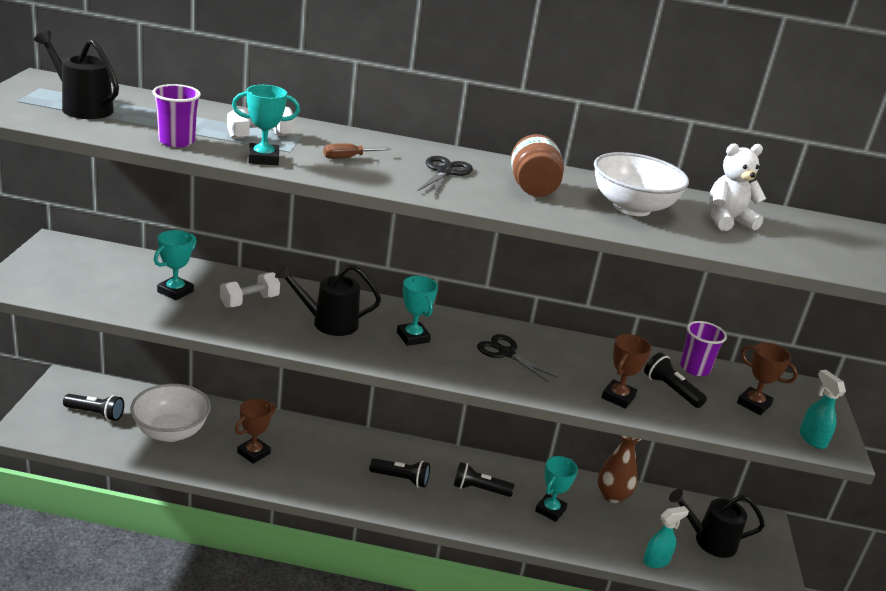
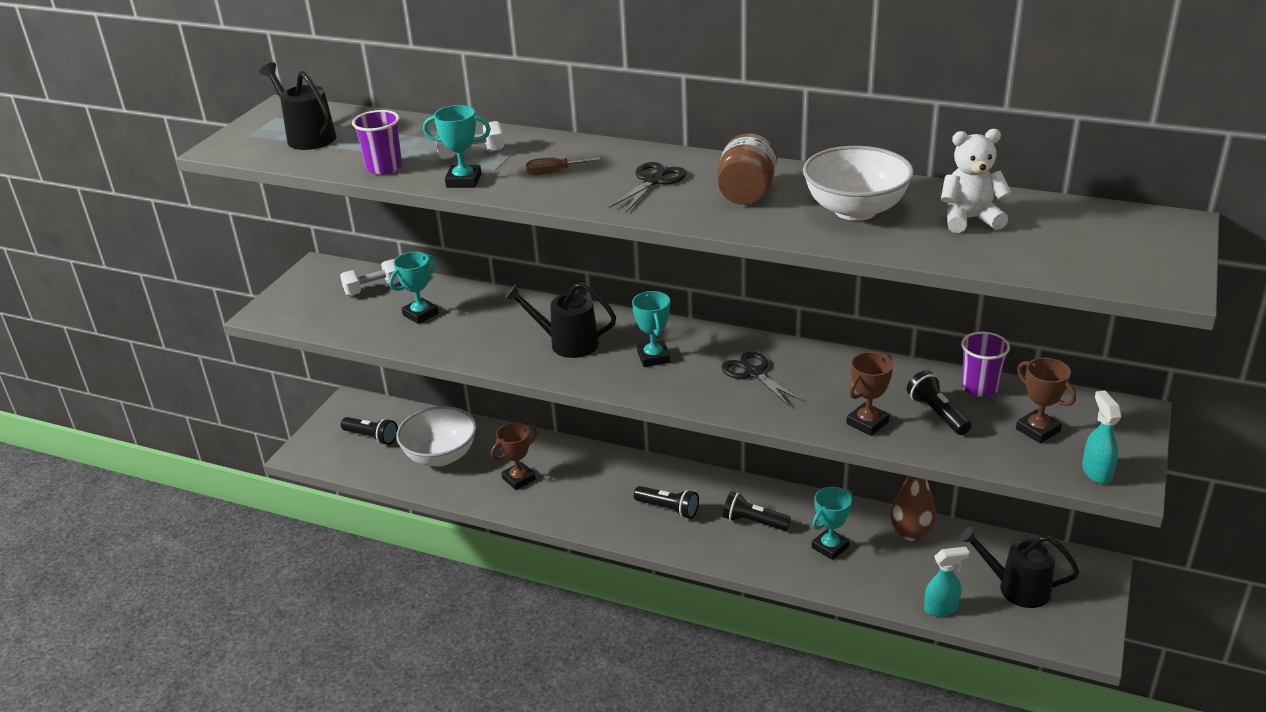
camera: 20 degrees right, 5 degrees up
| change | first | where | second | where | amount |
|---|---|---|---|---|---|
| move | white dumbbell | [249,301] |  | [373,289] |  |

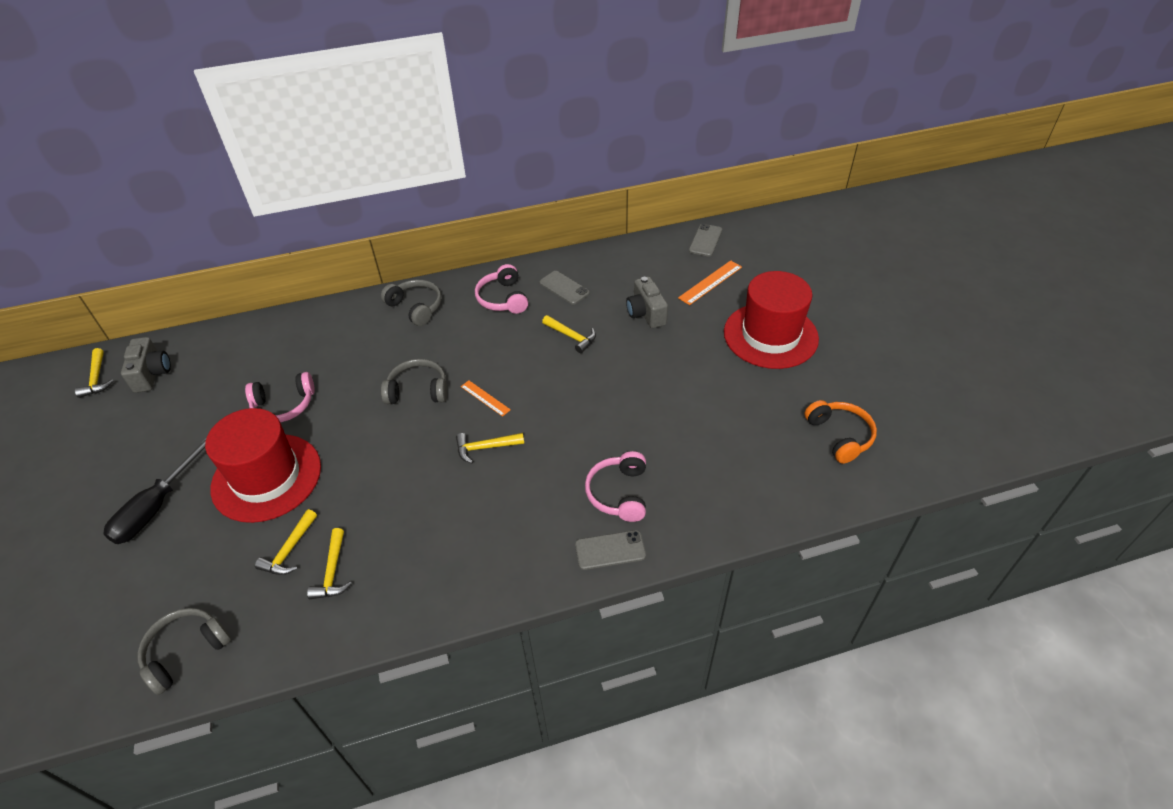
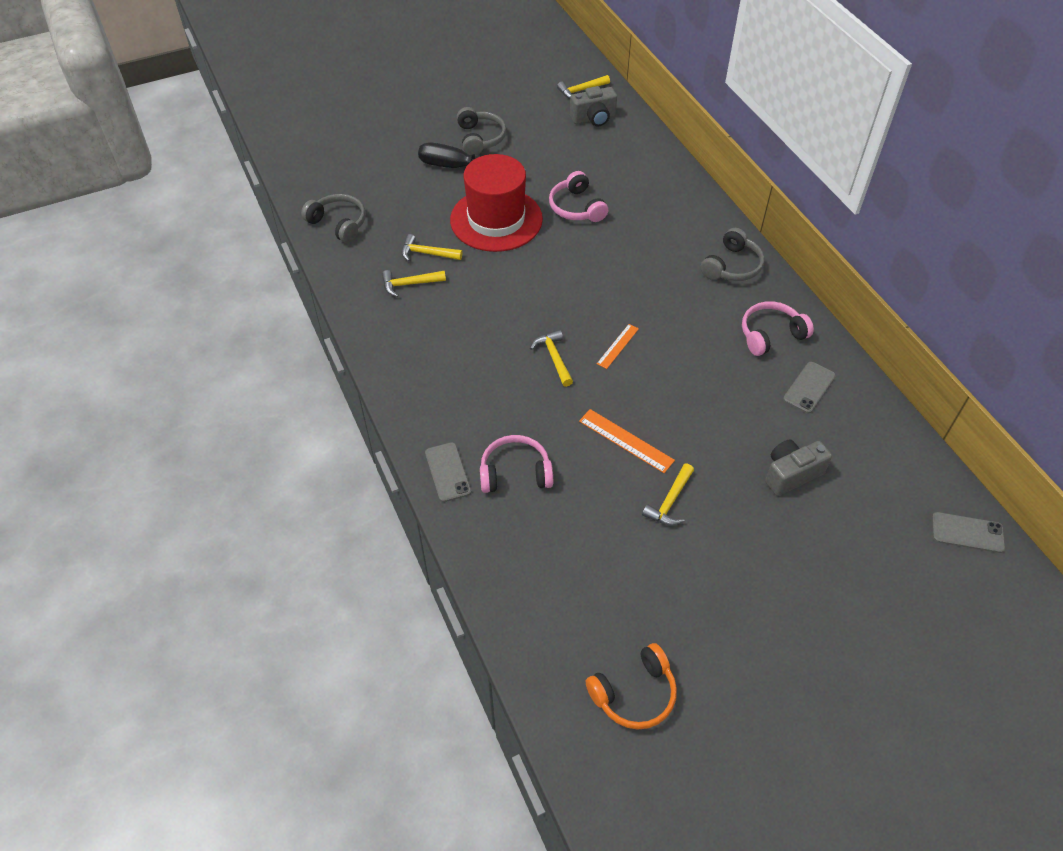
camera: 80 degrees right, 5 degrees up
| change | first | where | second | where | amount |
|---|---|---|---|---|---|
| delete | red hat | [770,335] |  |  |  |
| move | grey headphones | [418,390] |  | [480,138] |  |
| move | yellow hammer | [571,336] |  | [670,501] |  |
| move | orange ruler | [710,282] |  | [626,440] |  |

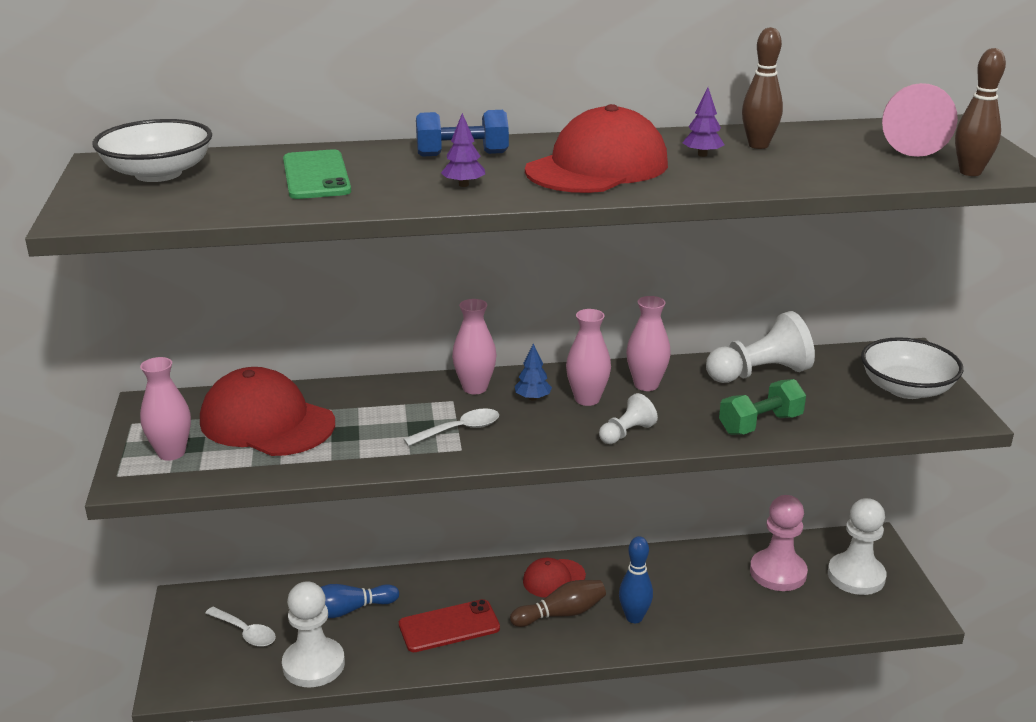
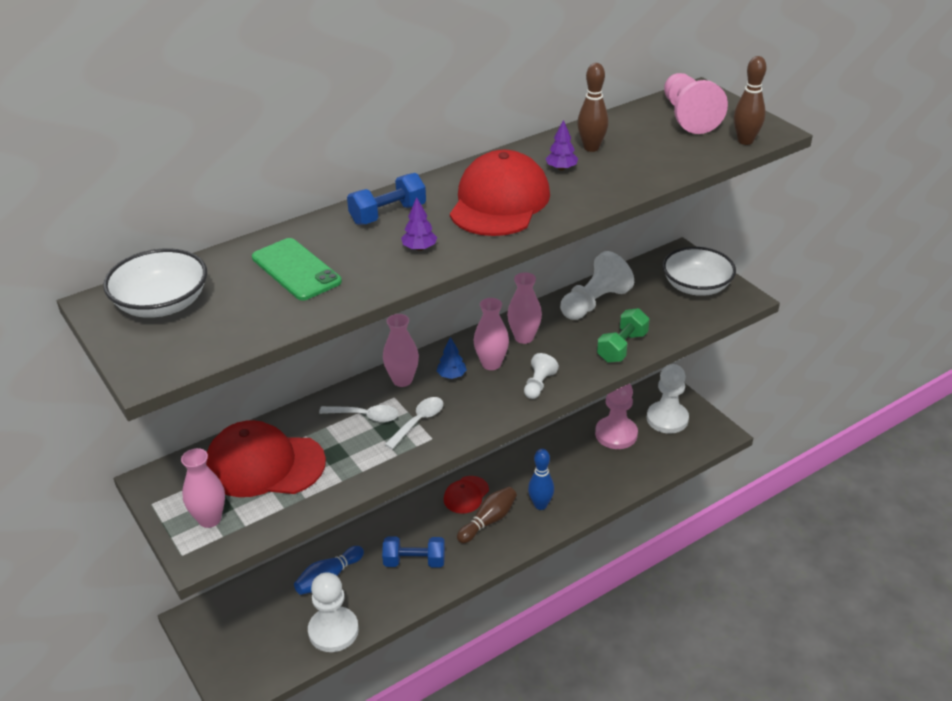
camera: 25 degrees left, 10 degrees up
| change | first | where | second | where | amount |
|---|---|---|---|---|---|
| move | white spoon | [245,632] |  | [365,416] |  |
| replace | red phone | [449,626] | blue dumbbell | [414,561] |  |

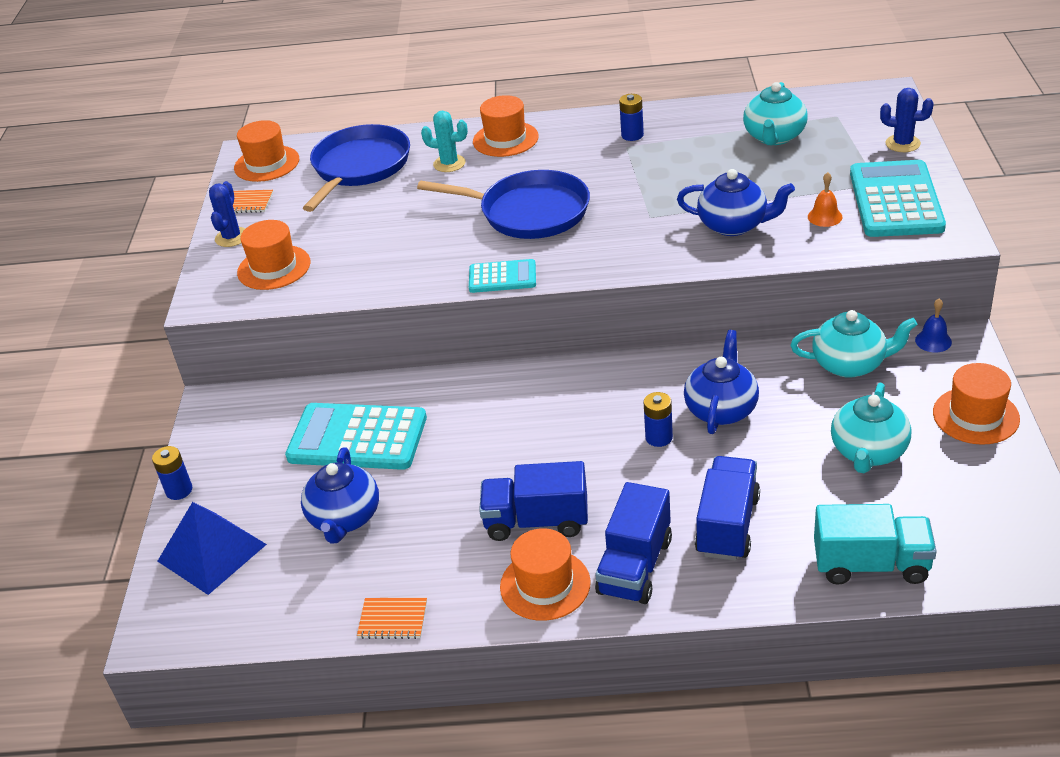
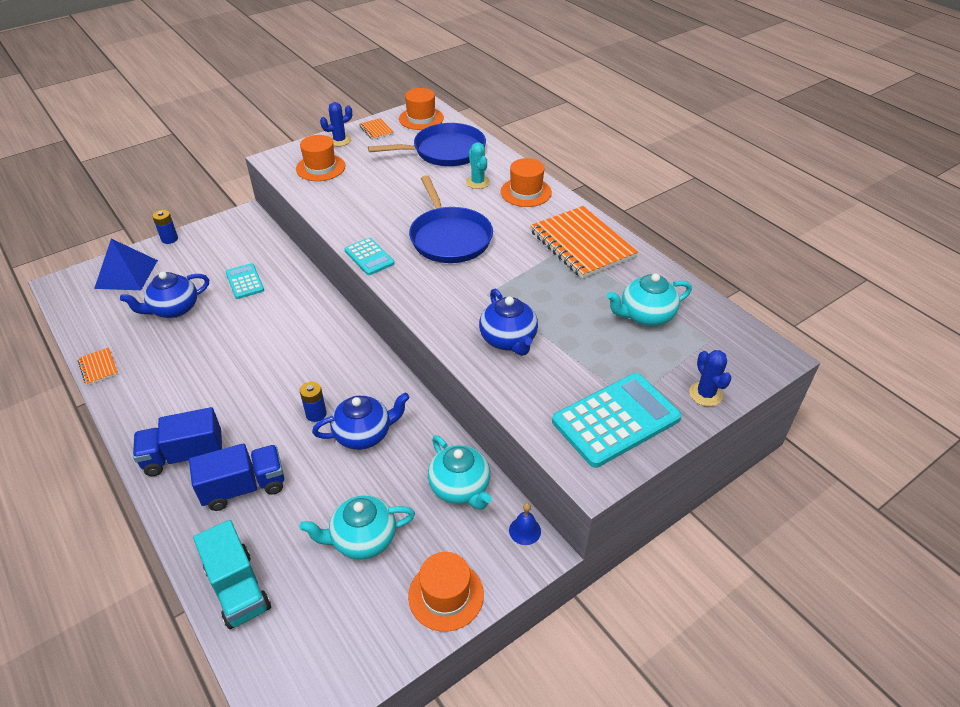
camera: 50 degrees right, 5 degrees up
| change | first | where | second | where | amount |
|---|---|---|---|---|---|
| delete | blue truck | [536,521] |  |  |  |
| delete | orange hat | [545,585] |  |  |  |
| delete | orange bell | [825,217] |  |  |  |
| replace | blue battery | [632,135] | orange notebook | [581,244] |  |
| resize | turquoise calculator | [357,438] |  | [245,281] | x0.54 |

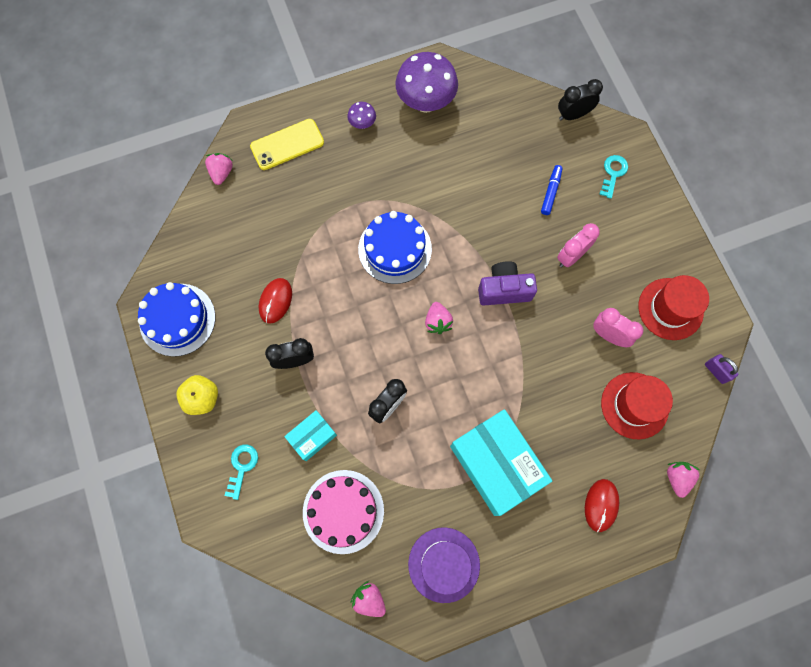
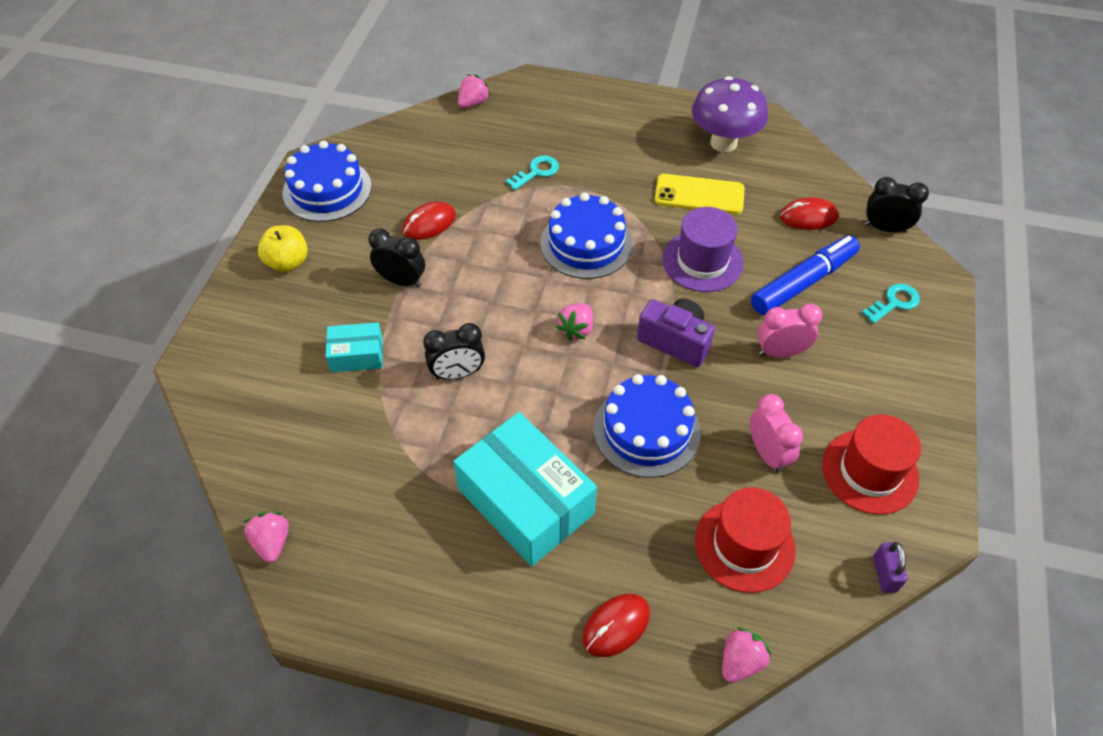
camera: 35 degrees right, 20 degrees down
| change | first | where | second | where | amount |
|---|---|---|---|---|---|
| delete | pink cake | [343,511] |  |  |  |
| delete | purple mushroom | [362,124] |  |  |  |
| insert |  |  | blue cake | [646,430] |  |
| insert |  |  | red mouse | [808,217] |  |
| move | turquoise key | [242,467] |  | [536,172] |  |
| move | yellow phone | [287,145] |  | [699,195] |  |
| move | purple hat | [444,564] |  | [702,261] |  |
| rotate | turquoise box | [496,464] |  | [525,501] | 45 degrees counterclockwise |
| resize | blue marker | [551,192] |  | [803,282] | x1.89 |

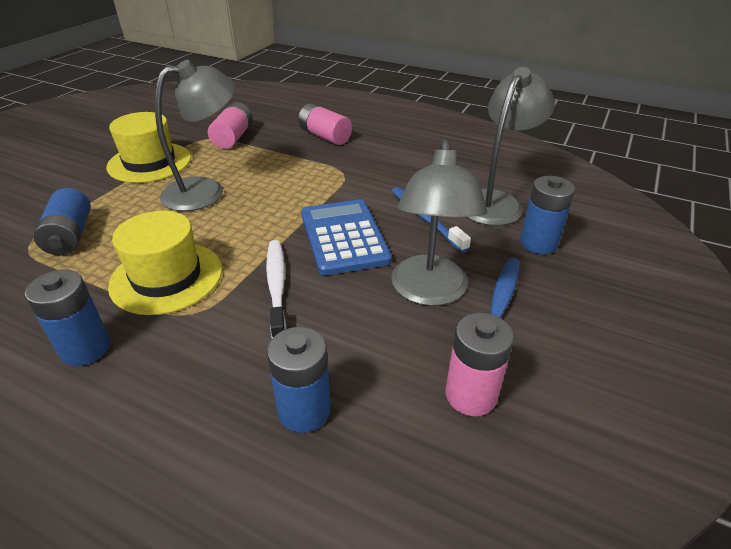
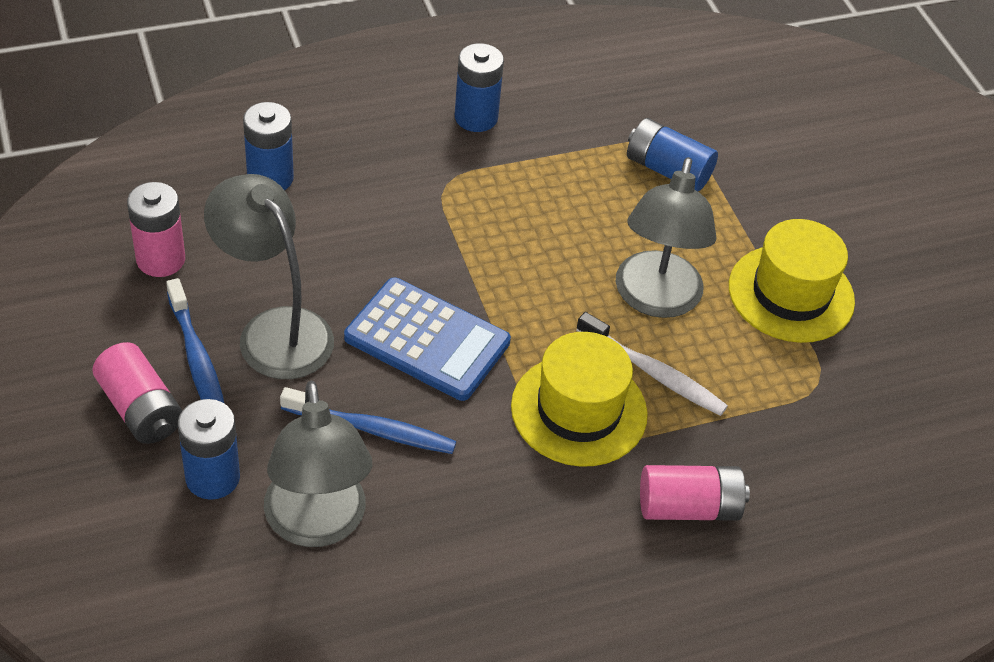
camera: 130 degrees right, 10 degrees up
| change | first | where | second | where | amount |
|---|---|---|---|---|---|
| move | yellow hat | [166,277] |  | [579,410] |  |
| move | pink battery | [233,137] |  | [140,409] |  |
| move | white toothbrush | [276,286] |  | [653,372] |  |

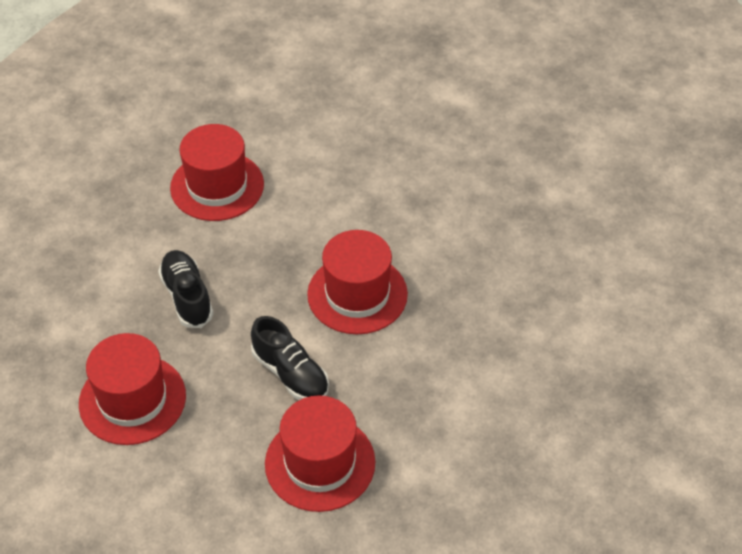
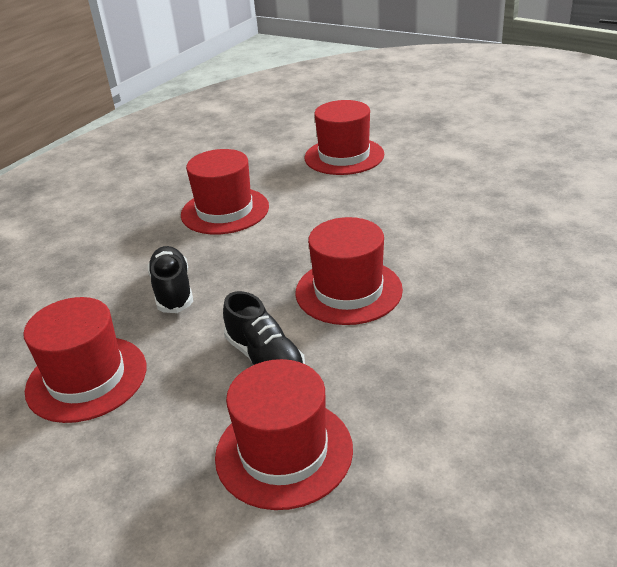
camera: 10 degrees right, 15 degrees down
| change | first | where | second | where | amount |
|---|---|---|---|---|---|
| insert |  |  | red hat | [344,156] |  |

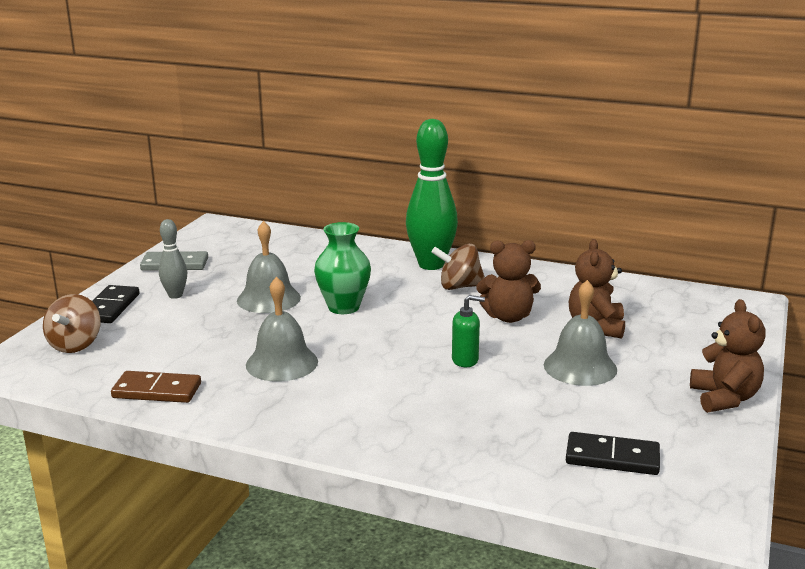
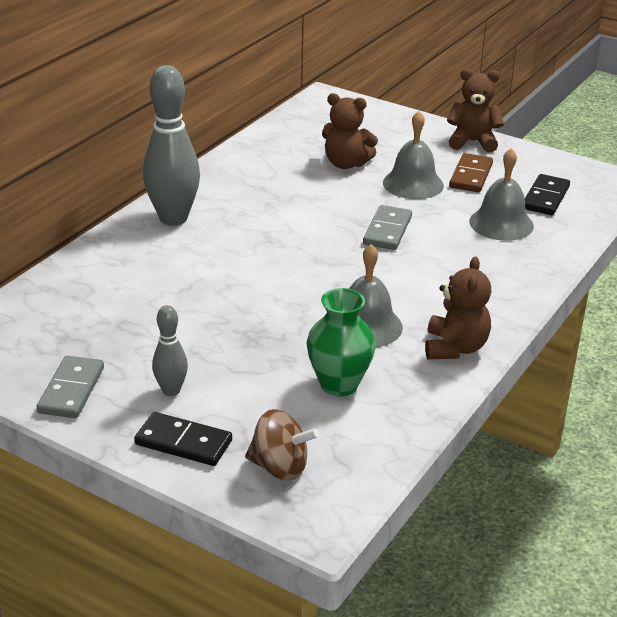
camera: 80 degrees left, 10 degrees up
| change | first | where | second | where | amount |
|---|---|---|---|---|---|
| delete | brown spinning top | [459,287] |  |  |  |
| move | brown domino | [157,391] |  | [471,176] |  |
| move | grey bell | [268,299] |  | [501,223] |  |
| move | green vase | [343,307] |  | [339,384] |  |
| move | brown teddy bear | [508,317] |  | [455,348] |  |
| replace | green soap dispenser | [465,360] | grey domino | [387,231] |  |
| recolor | green bowling pin | [431,265] | grey bowling pin | [173,218] |  |

